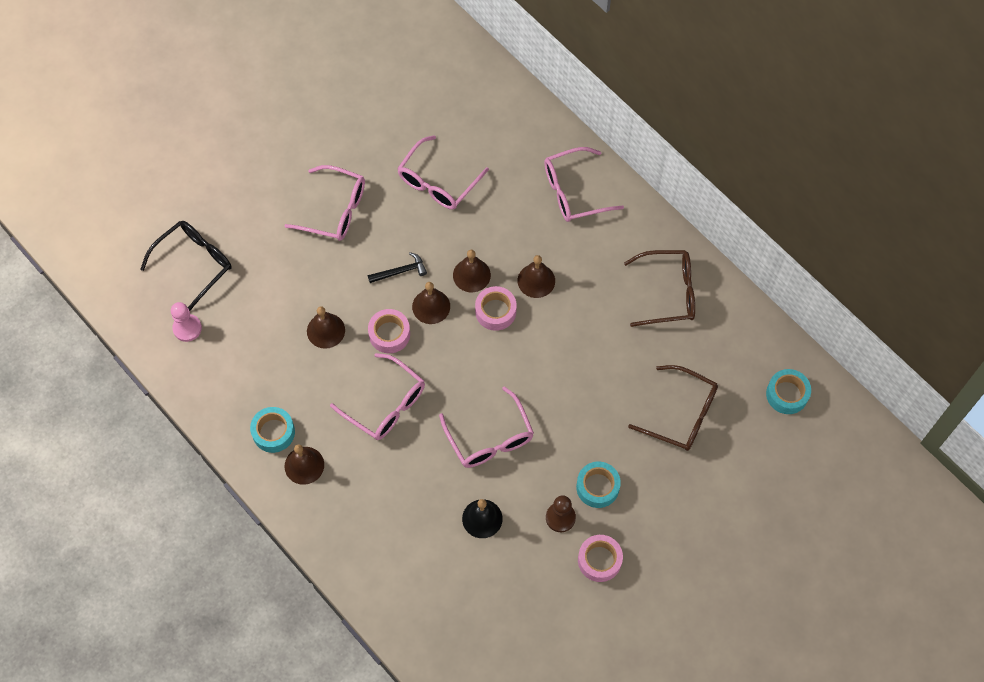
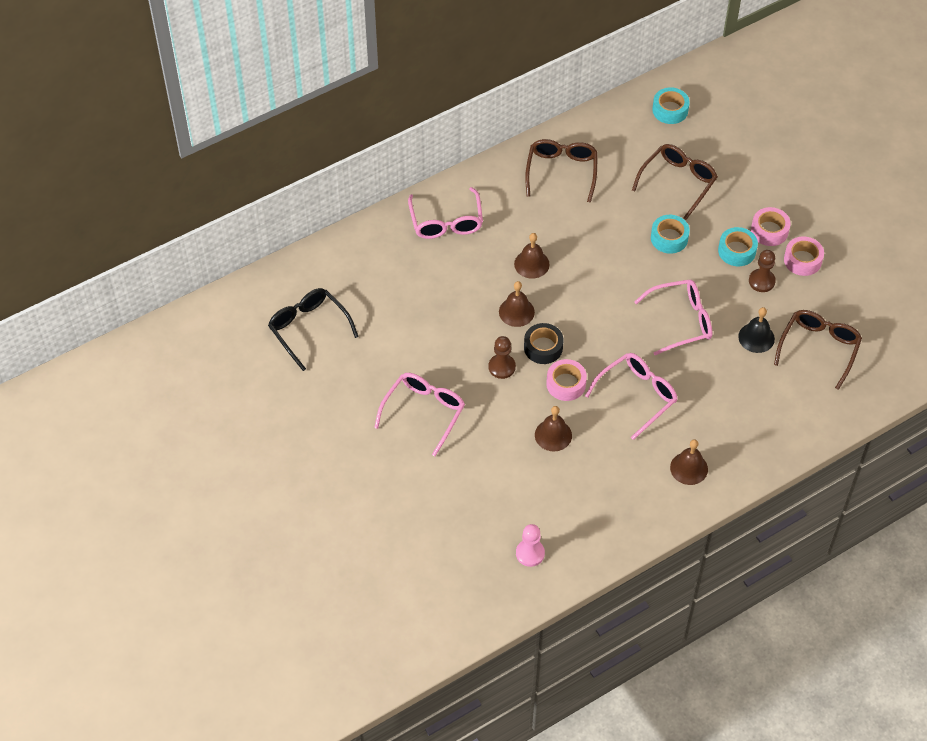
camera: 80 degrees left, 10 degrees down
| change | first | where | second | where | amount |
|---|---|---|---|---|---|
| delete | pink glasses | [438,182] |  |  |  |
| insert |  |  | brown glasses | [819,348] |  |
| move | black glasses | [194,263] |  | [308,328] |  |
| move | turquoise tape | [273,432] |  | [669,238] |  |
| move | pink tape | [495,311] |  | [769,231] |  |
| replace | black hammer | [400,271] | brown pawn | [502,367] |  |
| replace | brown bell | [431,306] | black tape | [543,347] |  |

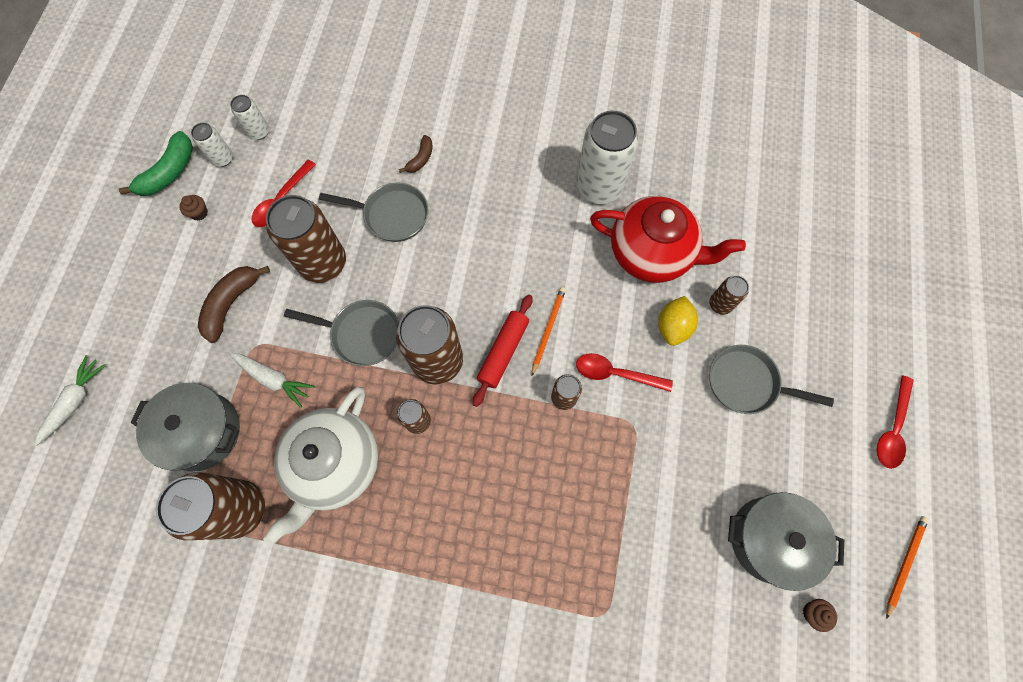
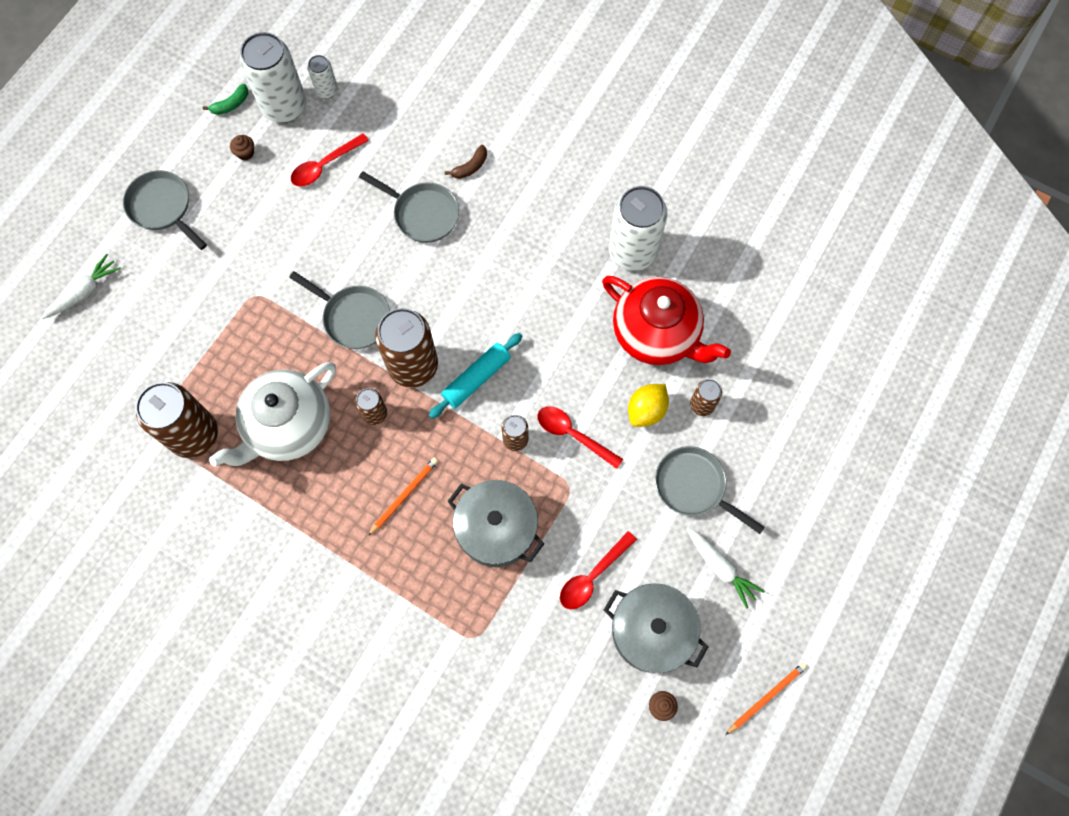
camera: 20 degrees right, 0 degrees up
| change | first | where | second | where | amount |
|---|---|---|---|---|---|
| delete | brown banana | [231,304] |  |  |  |
| delete | brown can | [323,263] |  |  |  |
| insert |  |  | grey pan | [163,207] |  |
| move | grey pot | [202,431] |  | [496,528] |  |
| move | white carrot | [274,379] |  | [720,567] |  |
| move | orange pencil | [548,329] |  | [404,495] |  |
| move | red spoon | [892,429] |  | [592,576] |  |
| recolor | red rolling pin | [503,352] | turquoise rolling pin | [476,379] |  |
| resize | green banana | [169,172] |  | [231,104] | x0.57 |
| resize | white can | [223,159] |  | [284,106] | x2.03 |

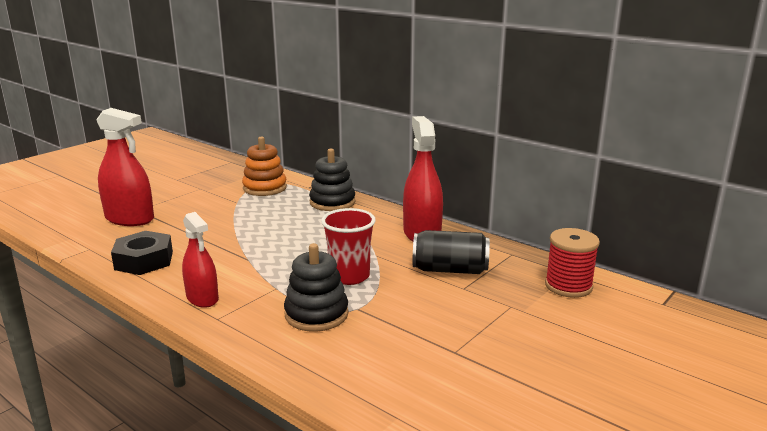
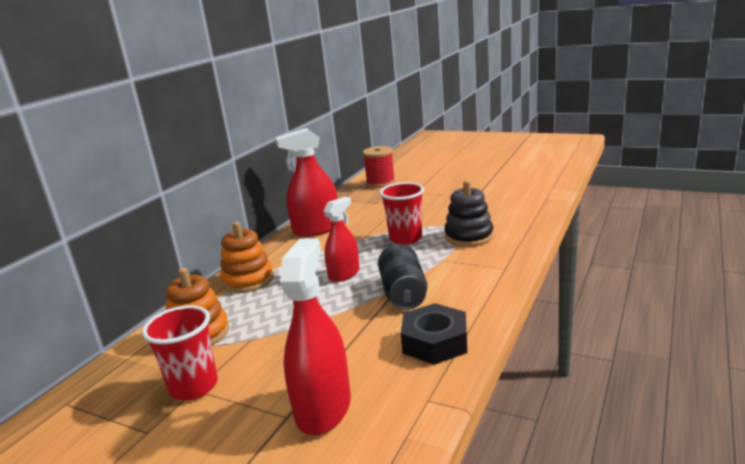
camera: 100 degrees left, 0 degrees up
| change | first | where | second | where | amount |
|---|---|---|---|---|---|
| insert |  |  | red cup | [194,386] |  |
| move | red spray bottle | [202,298] |  | [344,274] |  |
| move | black can | [450,270] |  | [403,293] |  |
| recolor | black stacking toy | [332,202] | orange stacking toy | [248,280] |  |

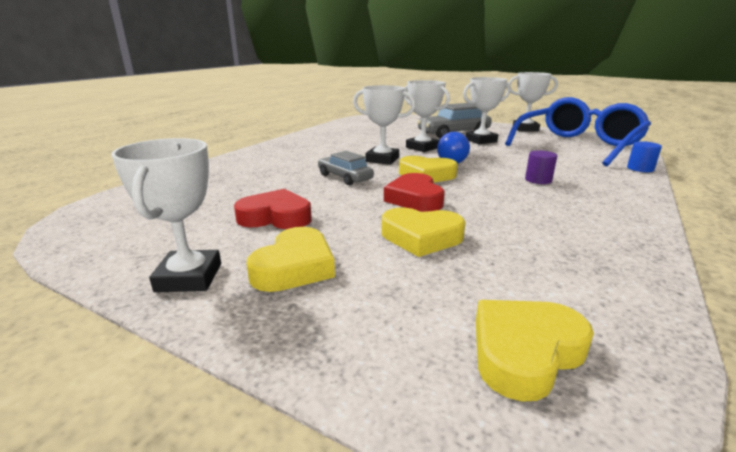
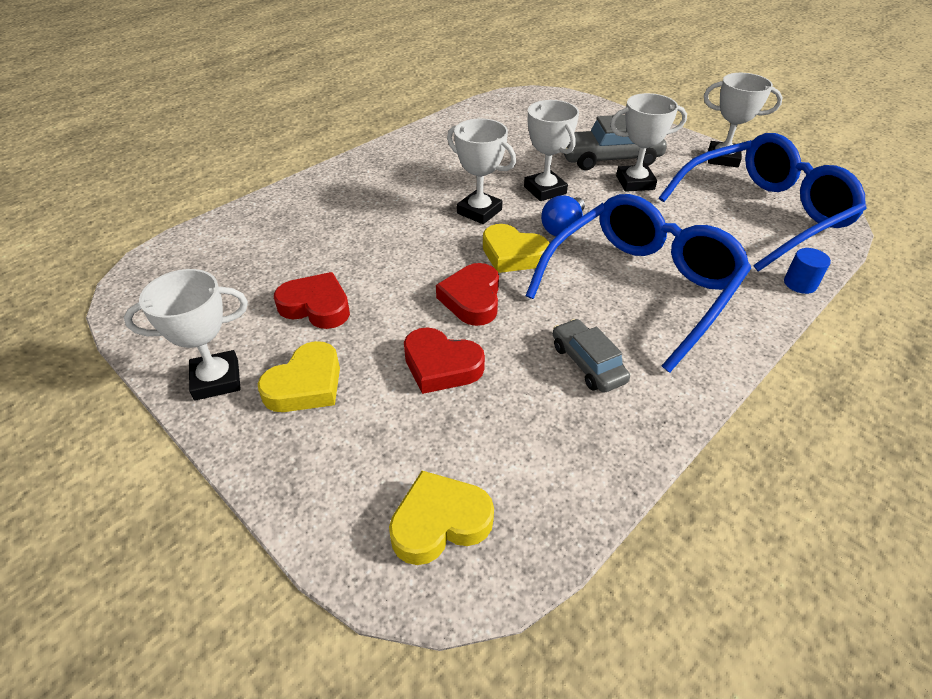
camera: 15 degrees right, 20 degrees up
| change | first | where | second | where | amount |
|---|---|---|---|---|---|
| move | grey car | [345,177] |  | [587,363] |  |
| replace | purple cylinder | [538,180] | blue glasses | [641,286] |  |
| recolor | yellow heart | [421,237] | red heart | [441,366] |  |
| rotate | white trophy | [189,277] |  | [216,380] | 60 degrees clockwise |

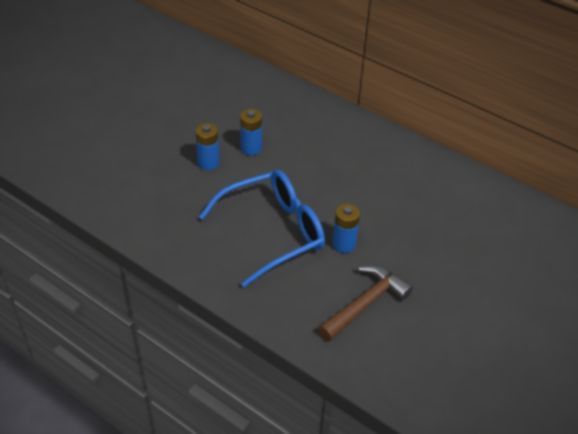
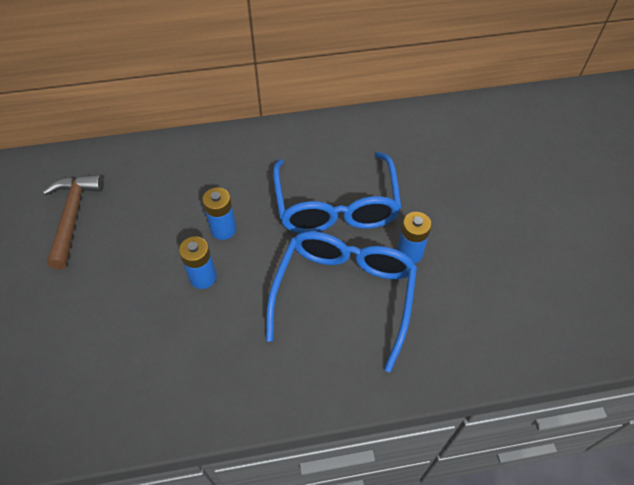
camera: 45 degrees left, 10 degrees up
| change | first | where | second | where | amount |
|---|---|---|---|---|---|
| insert |  |  | blue glasses | [336,207] |  |
| move | brown hammer | [365,303] |  | [73,216] |  |

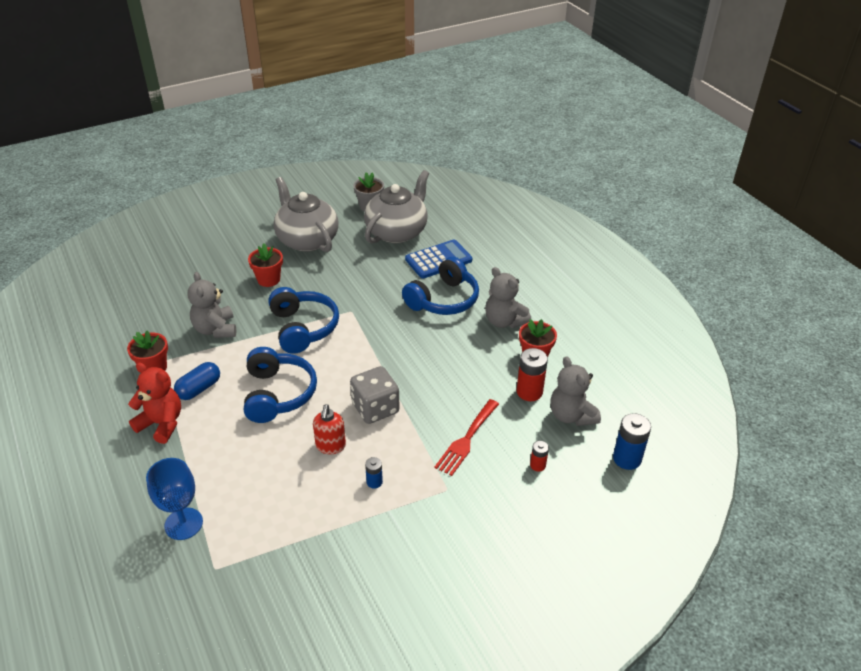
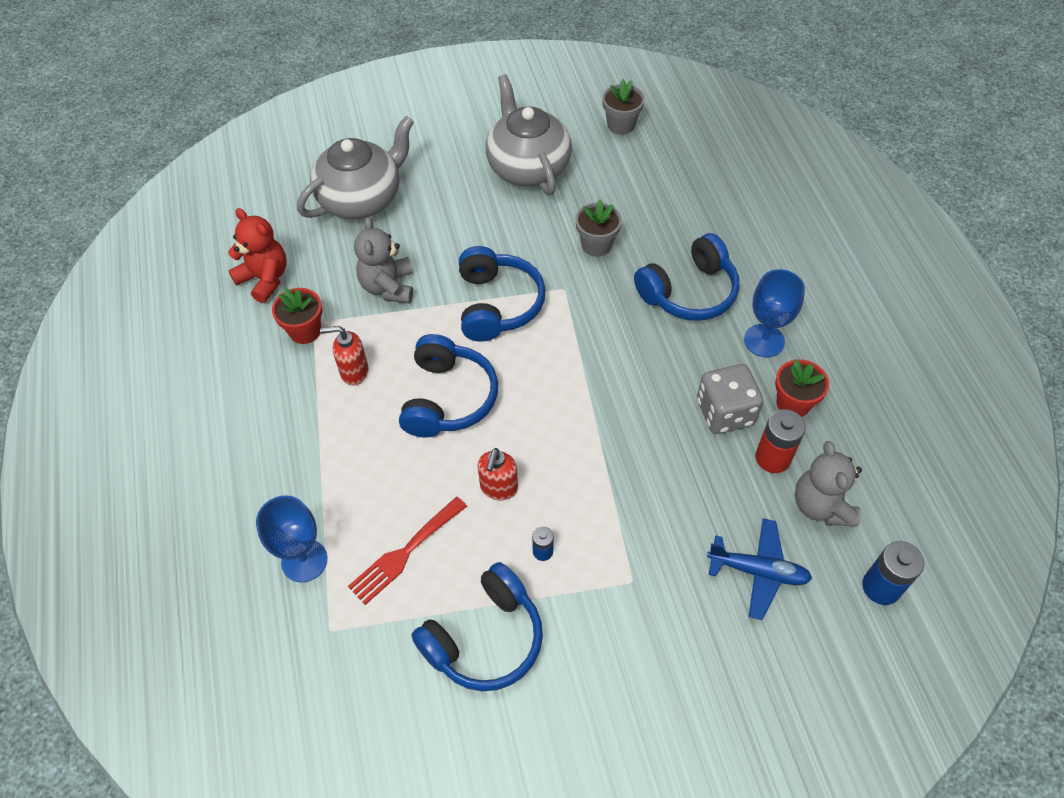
camera: 15 degrees right, 15 degrees up
| change | first | where | second | where | amount |
|---|---|---|---|---|---|
| delete | red flower pot | [268,279] |  |  |  |
| delete | blue calculator | [438,260] |  |  |  |
| insert |  |  | blue headphones | [485,638] |  |
| insert |  |  | grey flower pot | [596,245] |  |
| move | red teddy bear | [161,424] |  | [265,279] |  |
| move | grey dice | [375,408] |  | [725,412] |  |
| move | grey teapot | [397,232] |  | [361,199] |  |
| move | red fork | [466,440] |  | [405,553] |  |
| replace | blue capsule | [199,389] | red soap dispenser | [354,372] |  |
| replace | grey teddy bear | [504,321] | blue goblet | [764,340] |  |
| replace | red battery | [537,465] | blue plane | [758,571] |  |

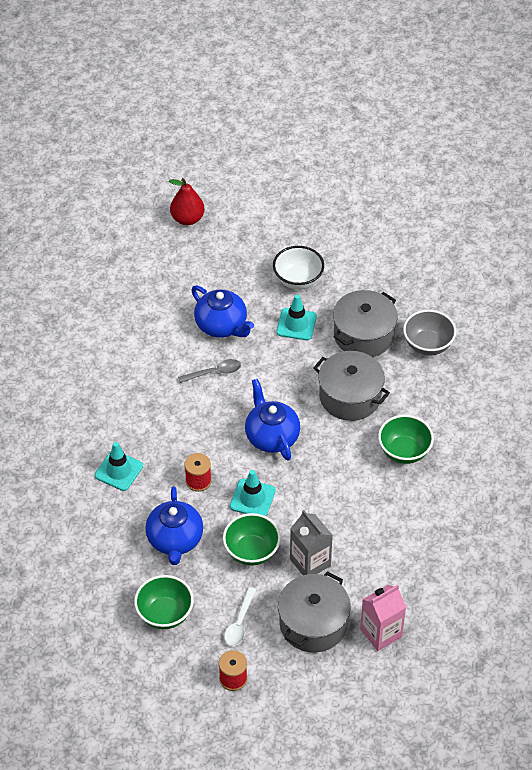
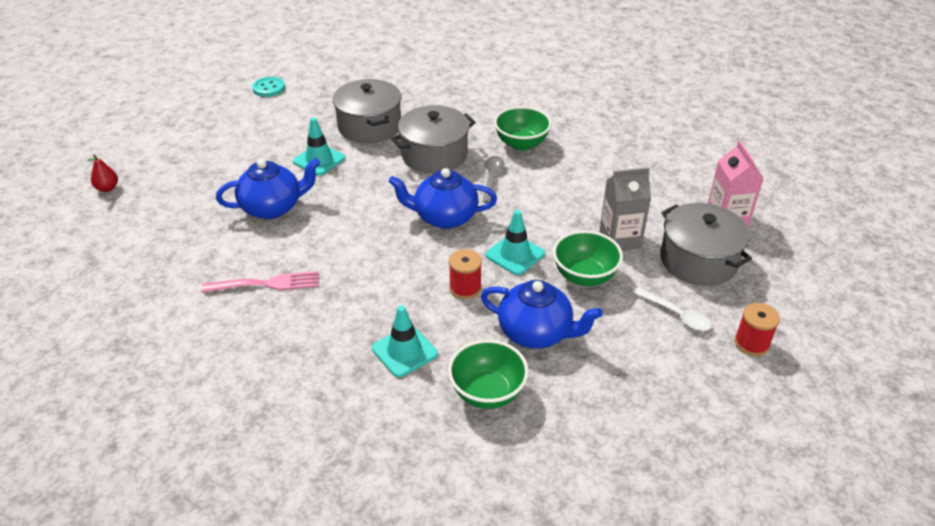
camera: 65 degrees left, 10 degrees down
| change | first | where | second | where | amount |
|---|---|---|---|---|---|
| delete | white bowl | [298,280] |  |  |  |
| delete | grey bowl | [428,345] |  |  |  |
| insert |  |  | pink fork | [266,284] |  |
| insert |  |  | turquoise button | [269,88] |  |
| move | green bowl | [165,614] |  | [487,393] |  |
| move | grey spoon | [214,372] |  | [492,178] |  |
| resize | red pear | [187,219] |  | [107,188] | x0.60 |

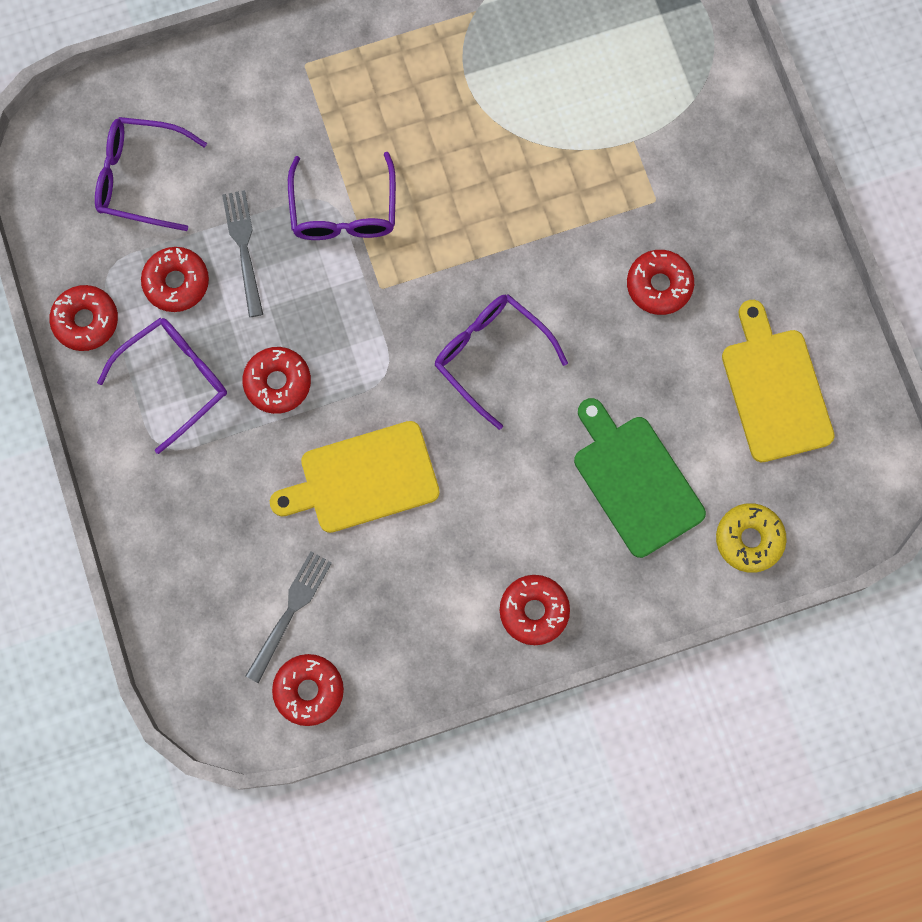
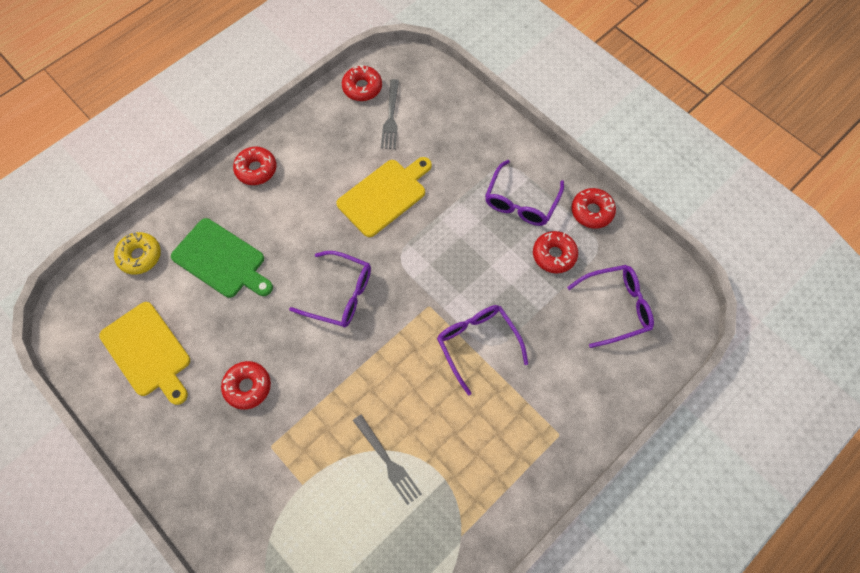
camera: 155 degrees right, 10 degrees down
| change | first | where | second | where | amount |
|---|---|---|---|---|---|
| delete | red donut | [278,383] |  |  |  |
| move | grey fork | [243,248] |  | [388,461] |  |

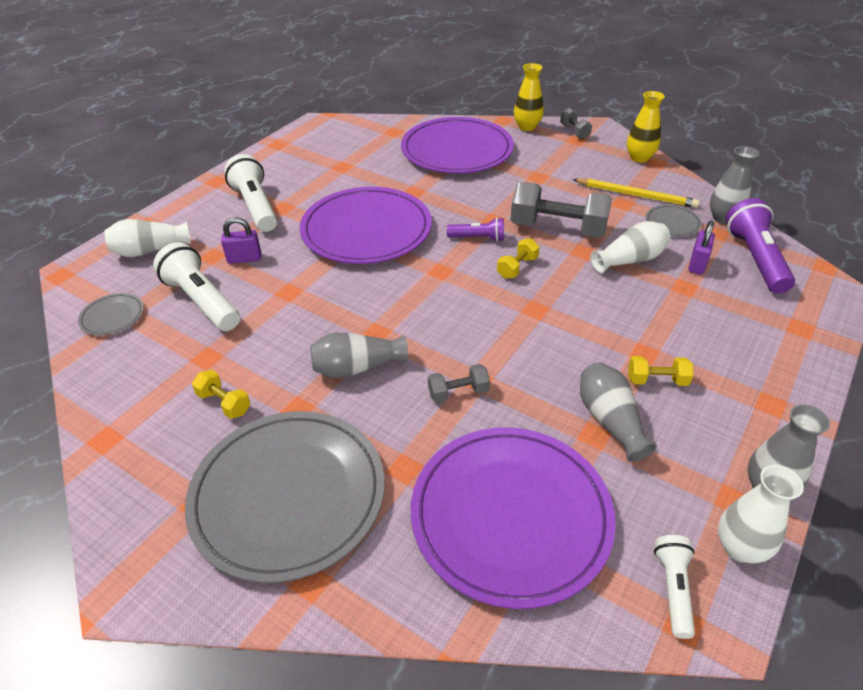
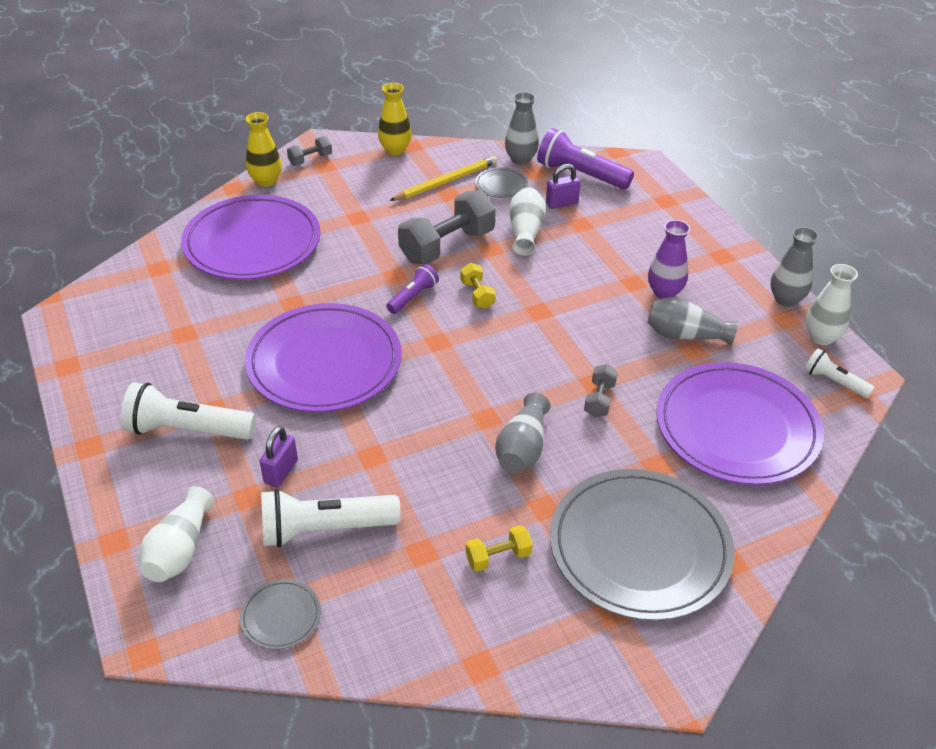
camera: 60 degrees left, 0 degrees up
| change | first | where | second | where | amount |
|---|---|---|---|---|---|
| replace | yellow dumbbell | [657,380] | purple vase | [664,292] |  |
| rotate | grey dumbbell | [574,132] |  | [310,159] | 45 degrees counterclockwise |
| rotate | purple padlock | [697,264] |  | [561,203] | 75 degrees counterclockwise |

